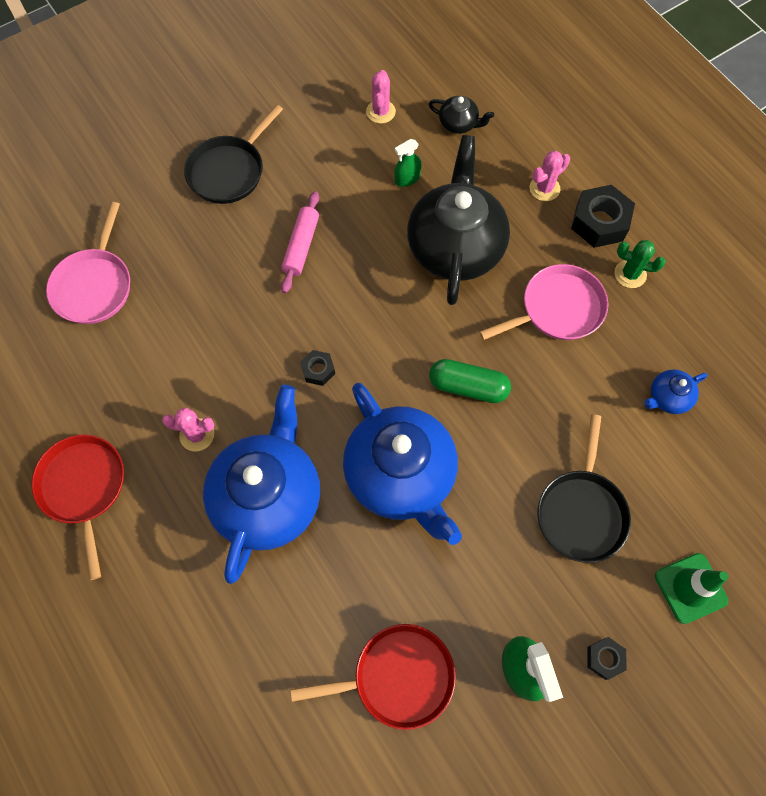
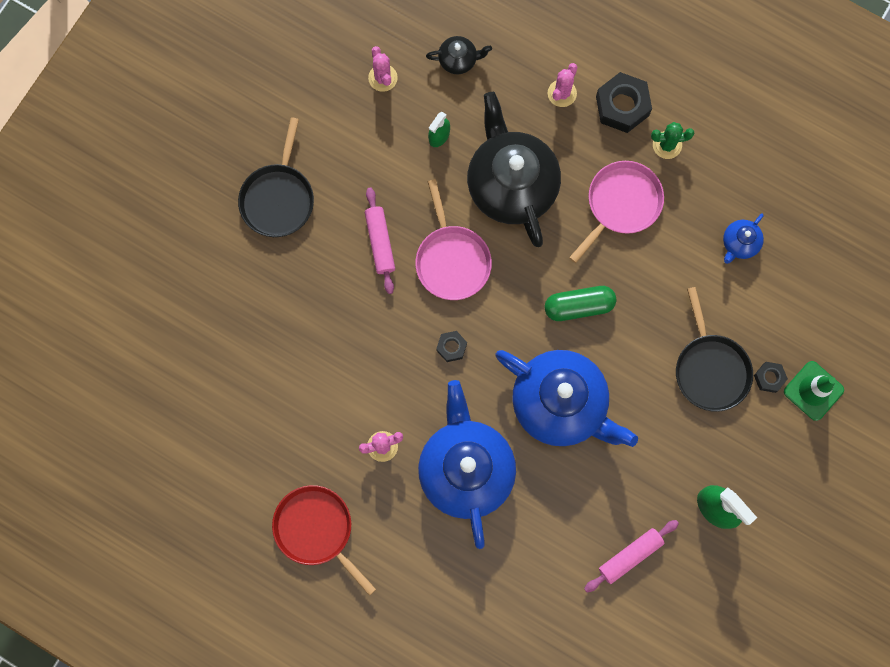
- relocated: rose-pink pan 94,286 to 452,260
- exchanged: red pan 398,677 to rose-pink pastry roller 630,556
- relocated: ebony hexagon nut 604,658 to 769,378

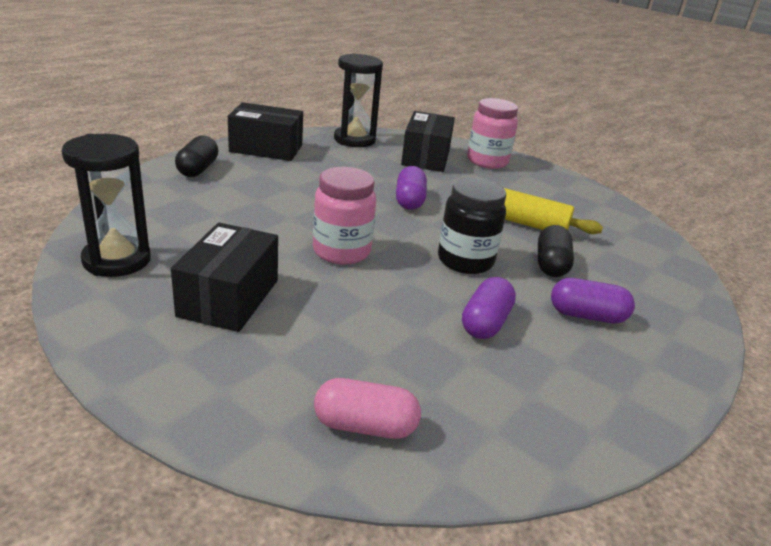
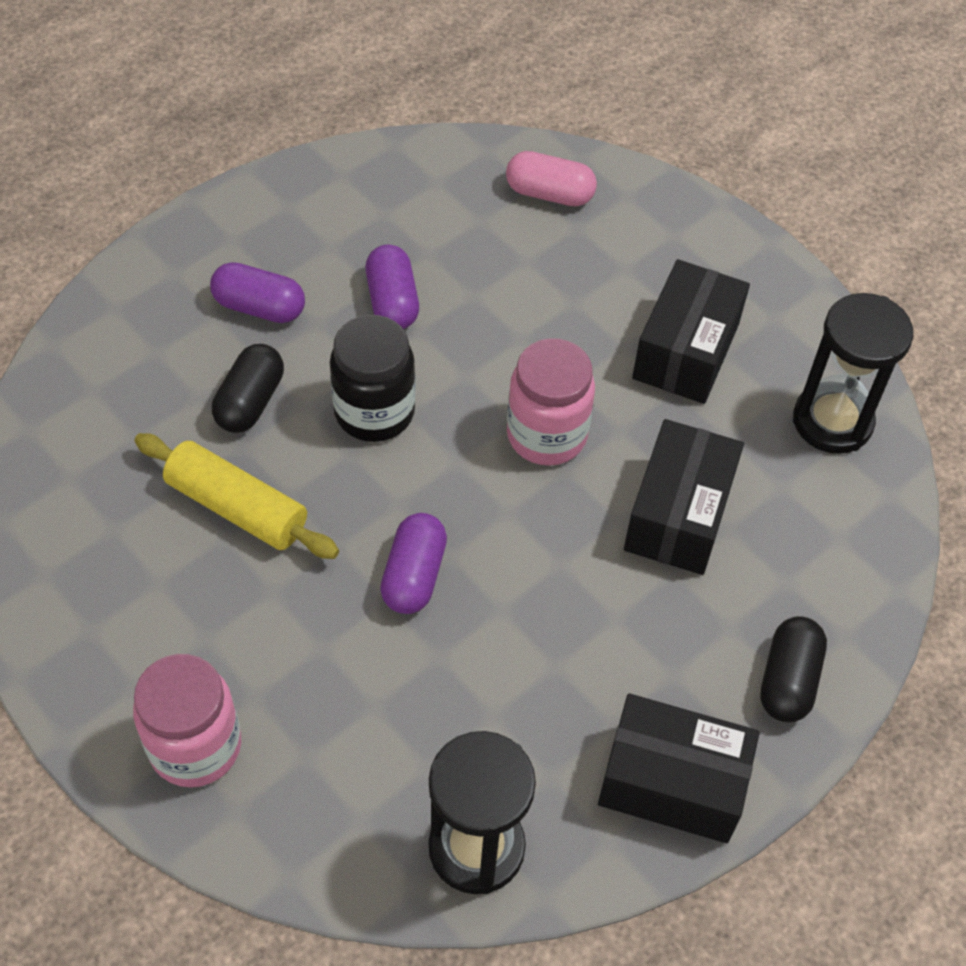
- relocated: ebony parcel 426,157 to 678,515
- spun: violet capsule 485,323 = 392,302 45 degrees counterclockwise

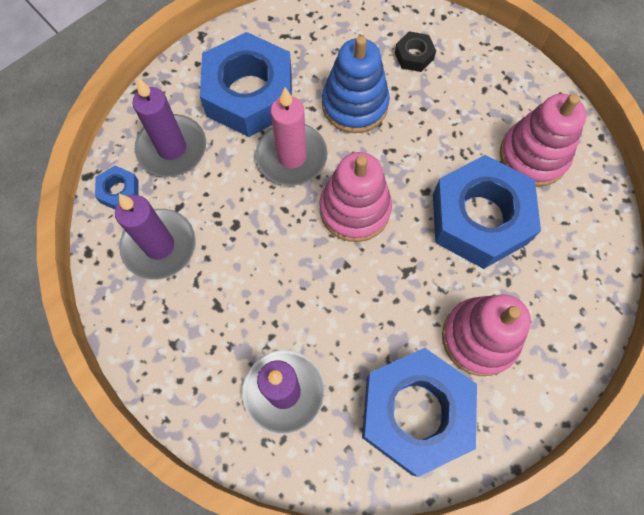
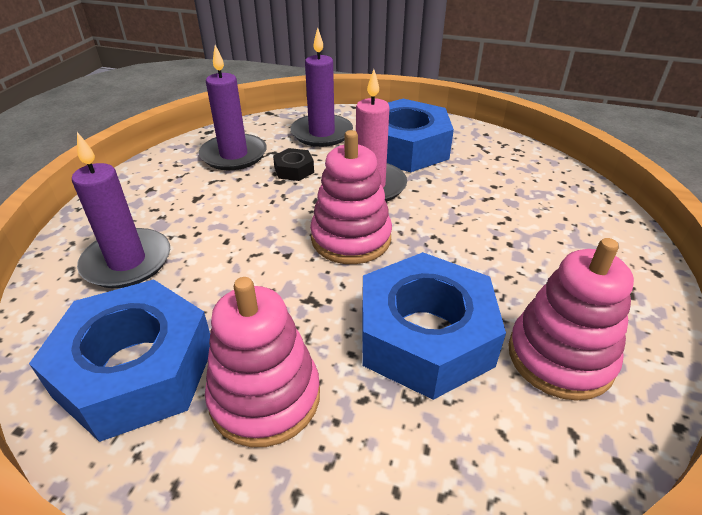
- missing: royal blue hexagon nut 119,191
- missing: royal blue ring stacker 354,105
- relocated: ebony hexagon nut 414,56 to 294,170

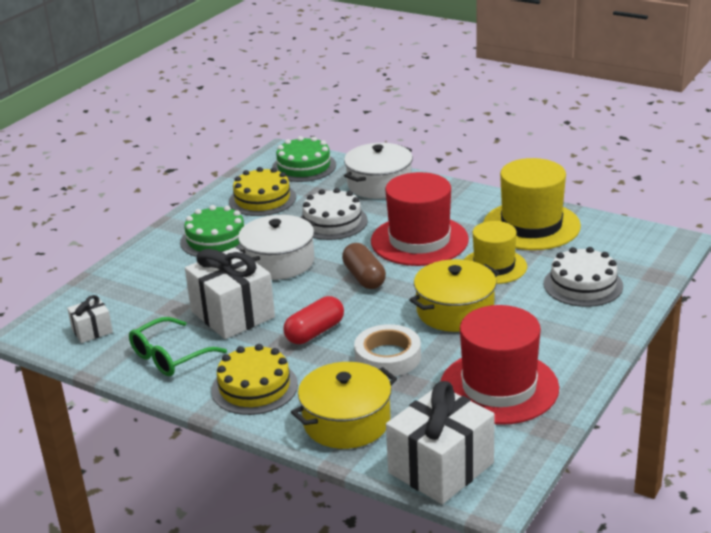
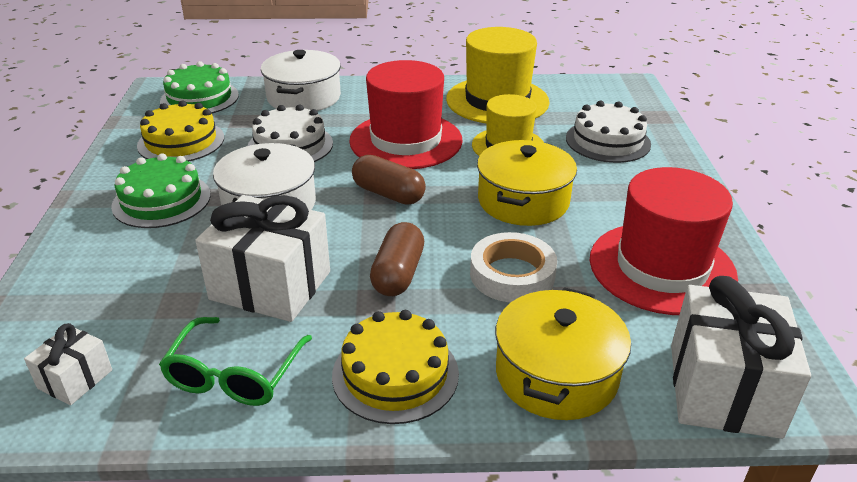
- colour: red capsule 315,332 to dark brown capsule 398,274

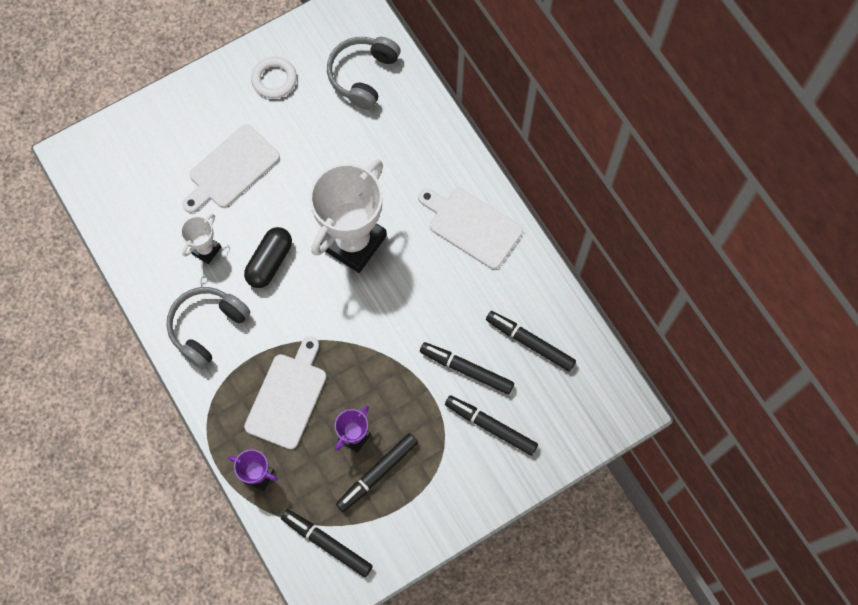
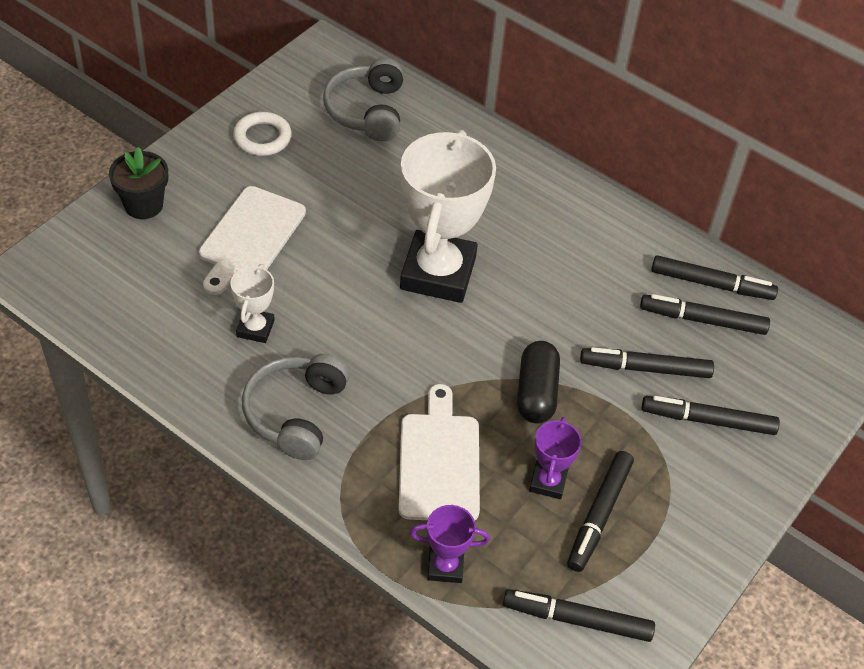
- relocated: ebony capsule 269,262 to 536,392
- missing: white chopping board 471,226
- appeared: ebony plant pot 144,205
- appeared: ebony marker 711,284

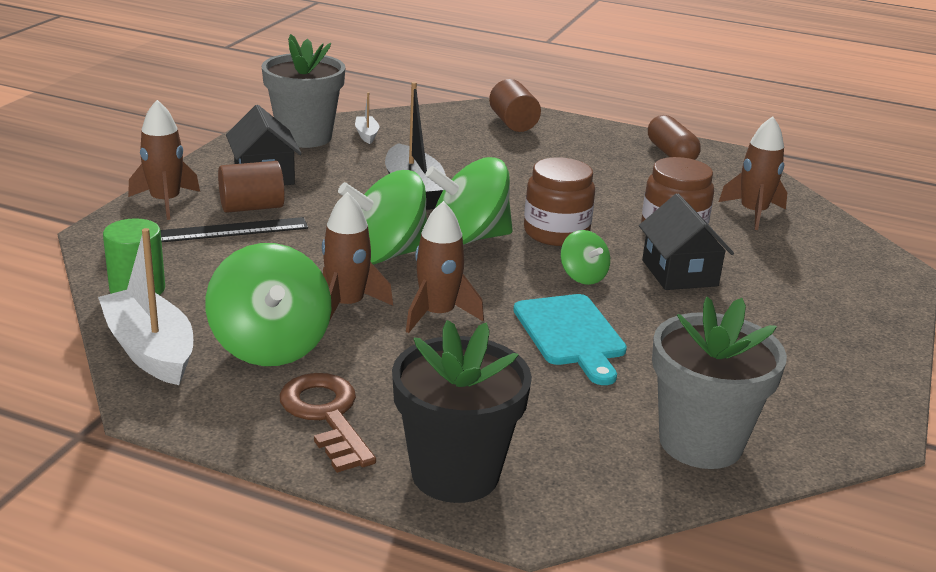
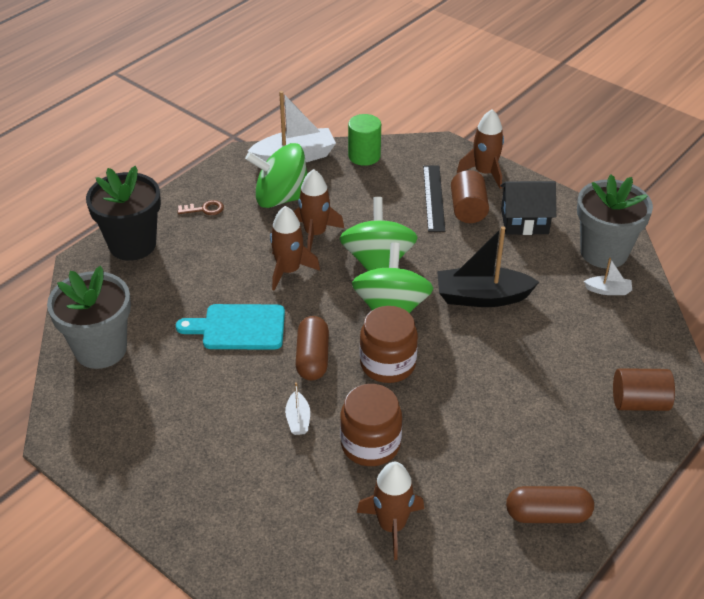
- size: dark brown key 326,415 = 204,209 x0.53
- exchanged: green toy top 583,276 to dark brown capsule 312,358
- exchanged: ebony cottage 679,273 to white sailboat 298,419

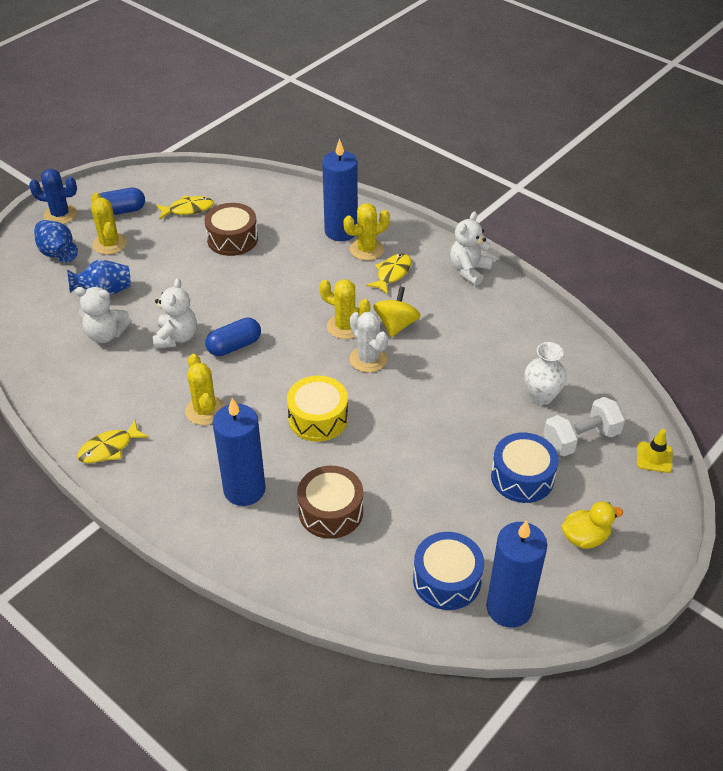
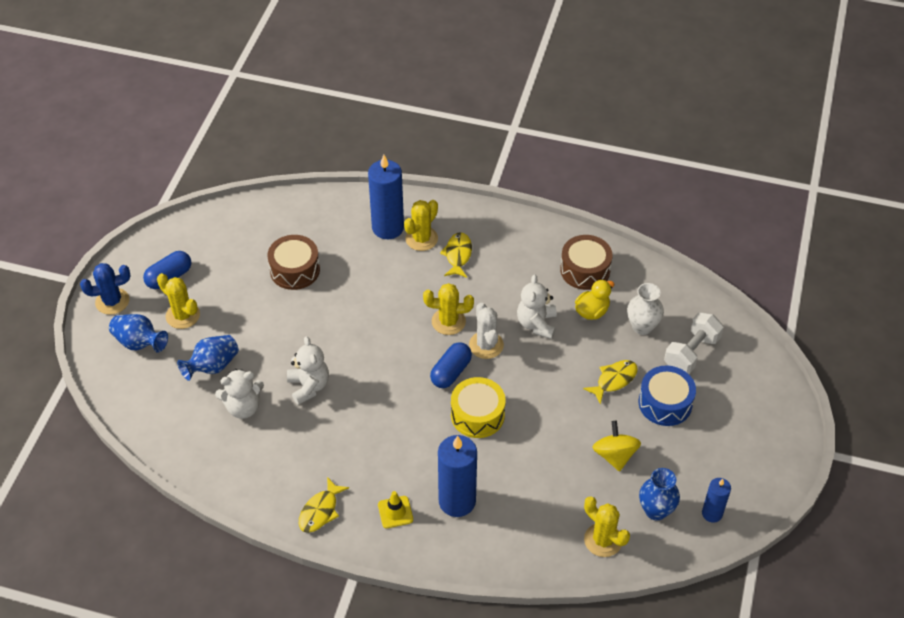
- relocated: golden fish 188,209 to 614,380
- relocated: golden cactus 205,410 to 603,540
- relocated: royal blue capsule 234,346 to 451,372
- relocated: dark brown snare drum 331,511 to 585,270
- spun: white cactus 368,359 = 486,345 45 degrees clockwise
- relocated: golden toy top 396,325 to 615,455
- exchanged: royal blue snare drum 447,580 to royal blue tall vase 656,510
- relocated: white teddy bear 469,271 to 536,324
- size: royal blue candle 509,608 = 712,513 x0.56
- relocated: golden duck 585,538 to 592,311
- relocated: golden road cone 654,457 to 395,512

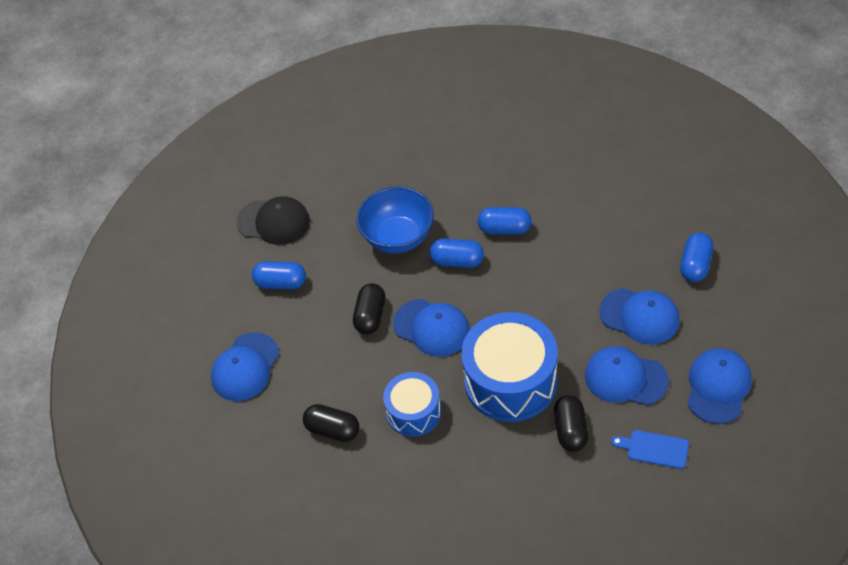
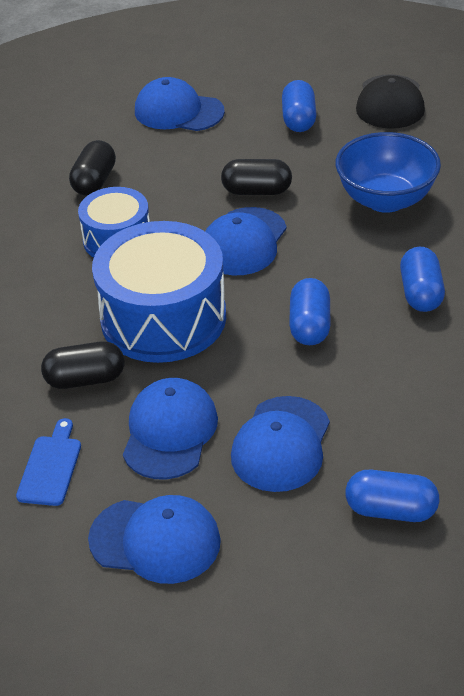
- relocated: royal blue capsule 457,261 to 309,326

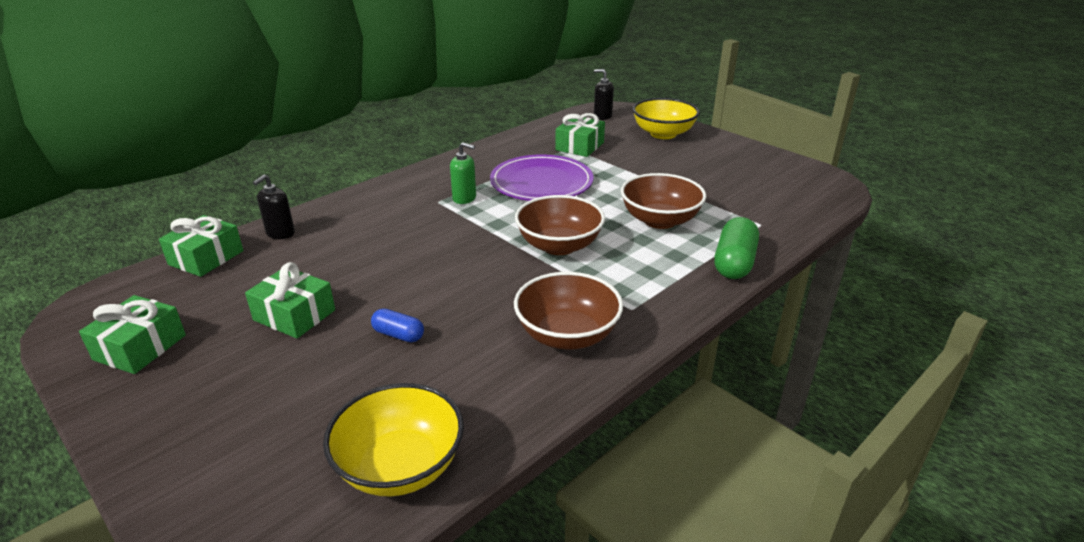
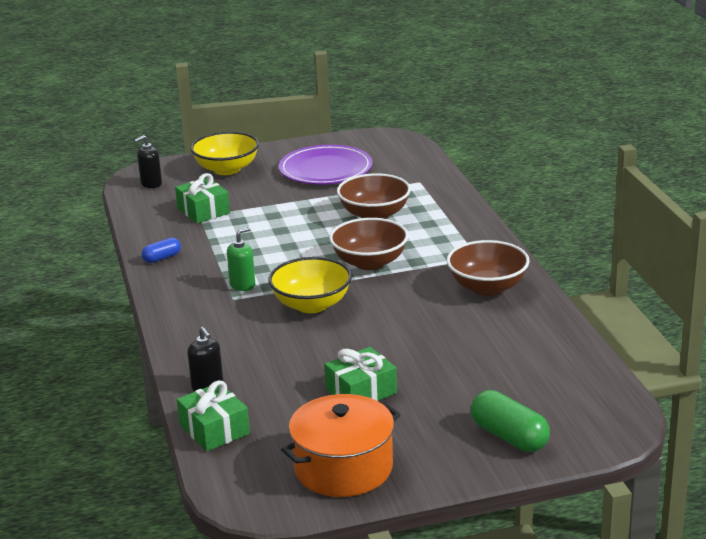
- exchanged: green wrapped gift 140,347 to orange-coloured stockpot 343,468
- relocated: golden serving bowl 400,466 to 311,305
- relocated: royal blue capsule 398,335 to 162,258
- relocated: violet dinner plate 541,182 to 325,169
- relocated: green capsule 734,263 to 509,437

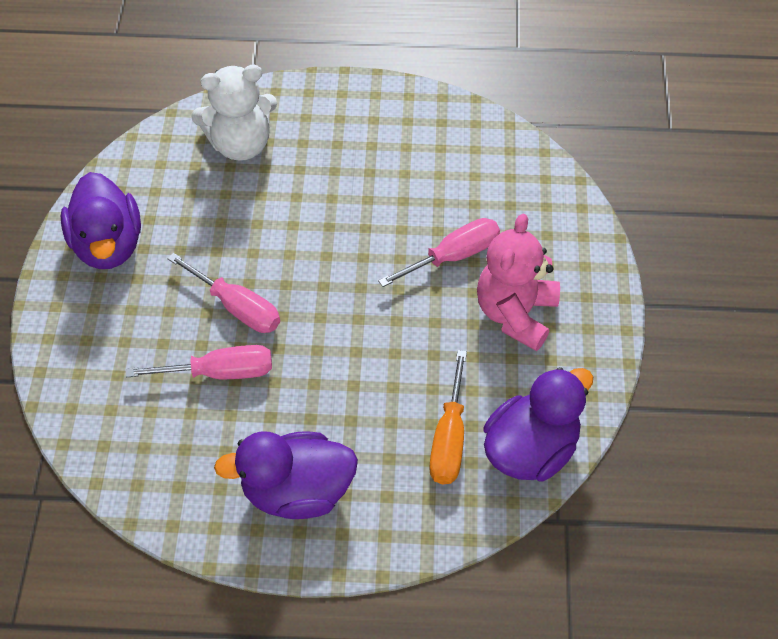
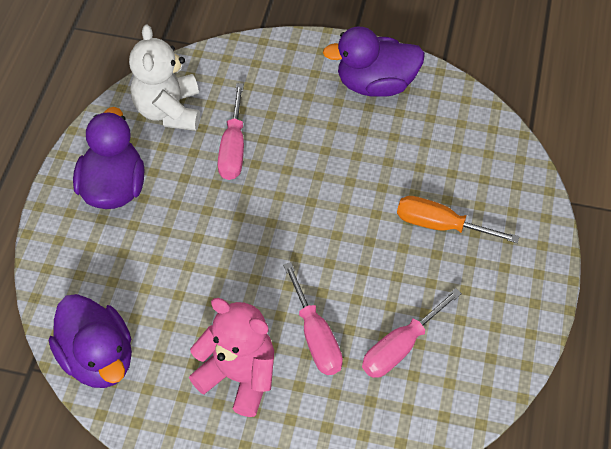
- relocated: rose-pink screwdriver 237,307 to 400,347
- relocated: white teddy bear 241,144 to 169,111
- relocated: orange-coloured screwdriver 449,438 to 440,225

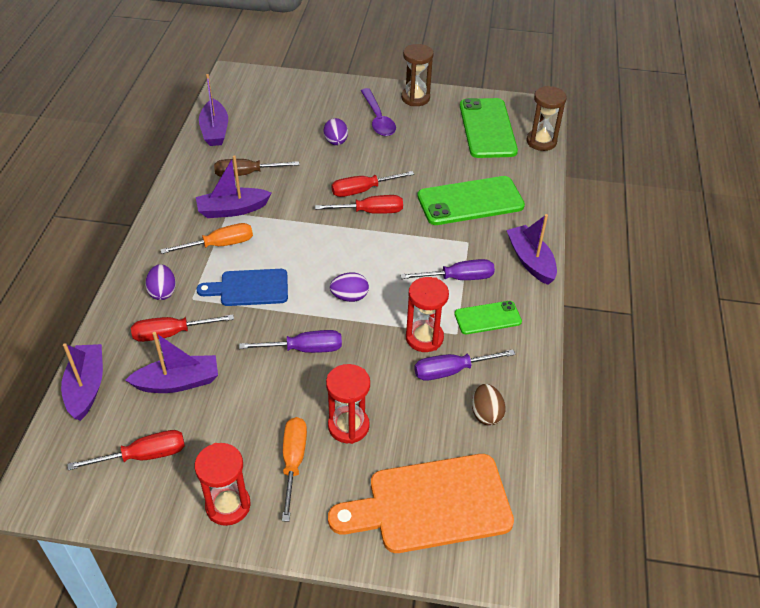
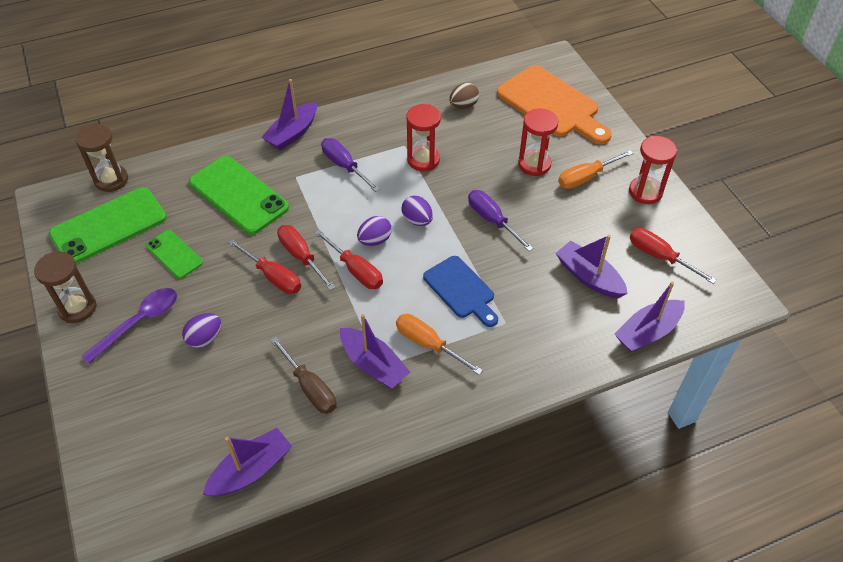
- relocated: red screwdriver 170,334 to 356,271
- relocated: violet egg shape 163,292 to 375,240
- missing: violet screwdriver 450,371
- relocated: green phone 487,318 to 174,254

